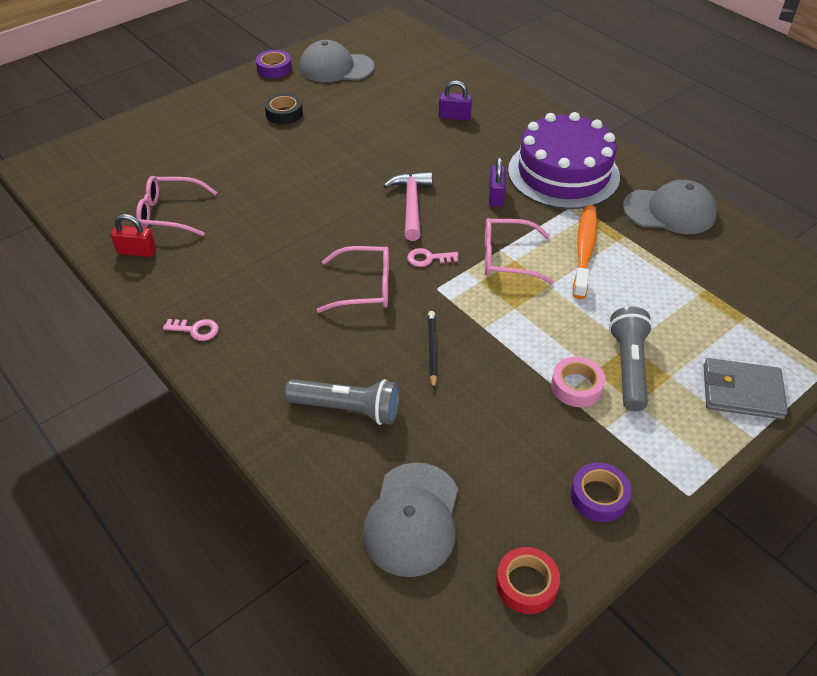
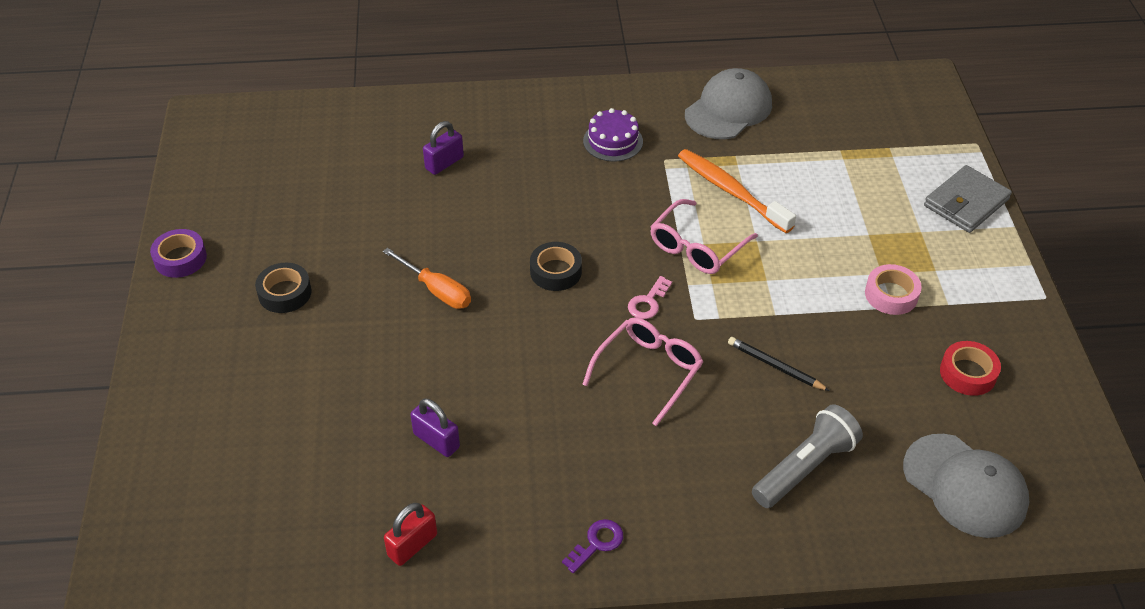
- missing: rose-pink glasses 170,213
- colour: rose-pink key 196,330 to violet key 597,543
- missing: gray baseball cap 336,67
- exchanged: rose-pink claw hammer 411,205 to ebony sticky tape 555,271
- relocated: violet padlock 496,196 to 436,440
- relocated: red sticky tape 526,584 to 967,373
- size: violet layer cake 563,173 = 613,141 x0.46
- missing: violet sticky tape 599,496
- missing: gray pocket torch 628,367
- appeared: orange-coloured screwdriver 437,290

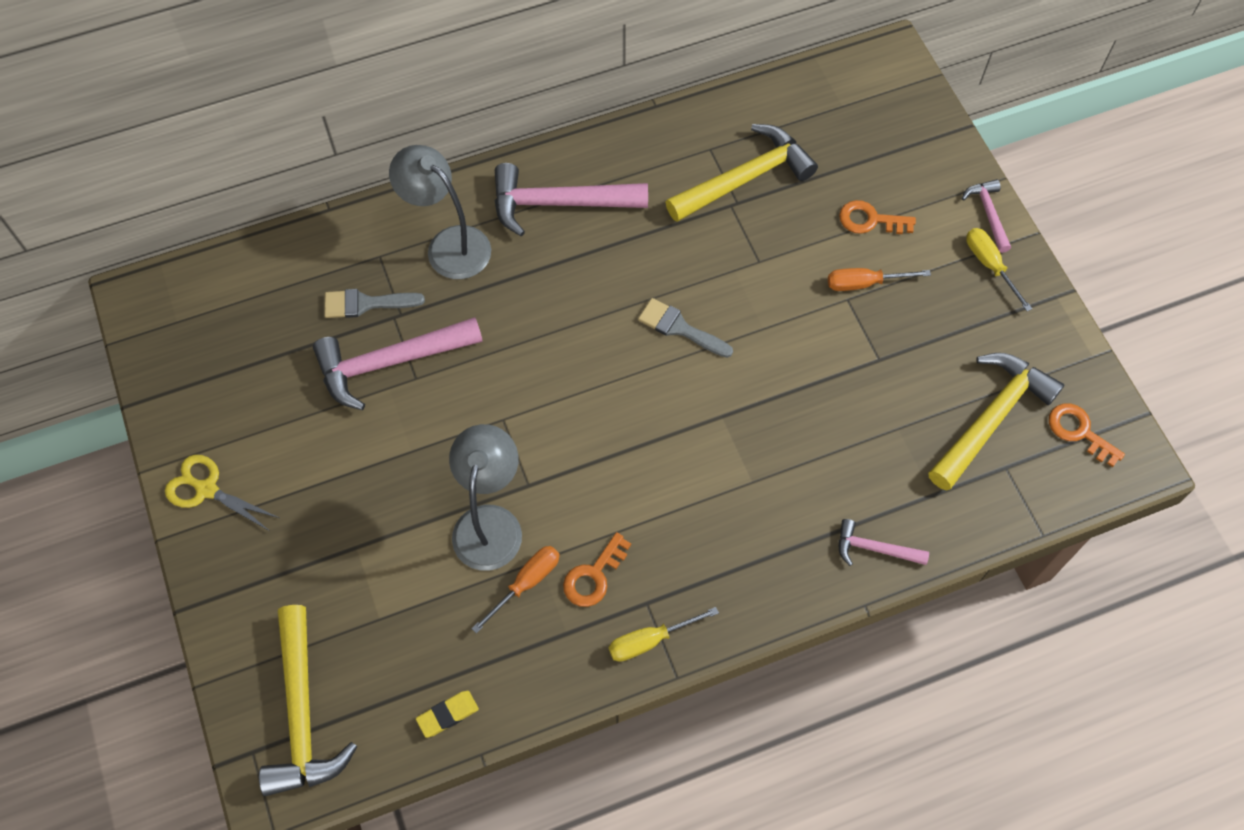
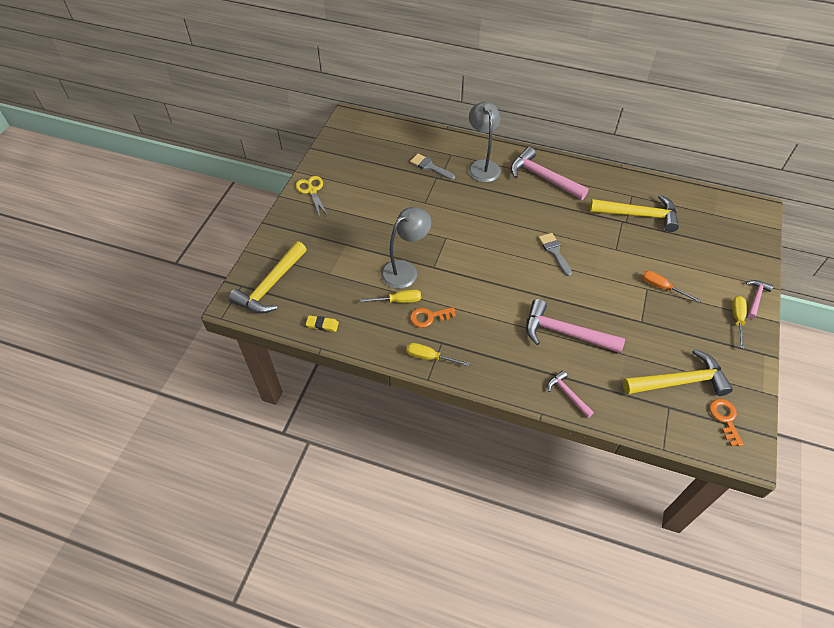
- relocated: rose-pink claw hammer 390,363 to 565,333
- colour: orange-coloured screwdriver 526,583 to golden screwdriver 398,301
- missing: orange-coloured key 870,220

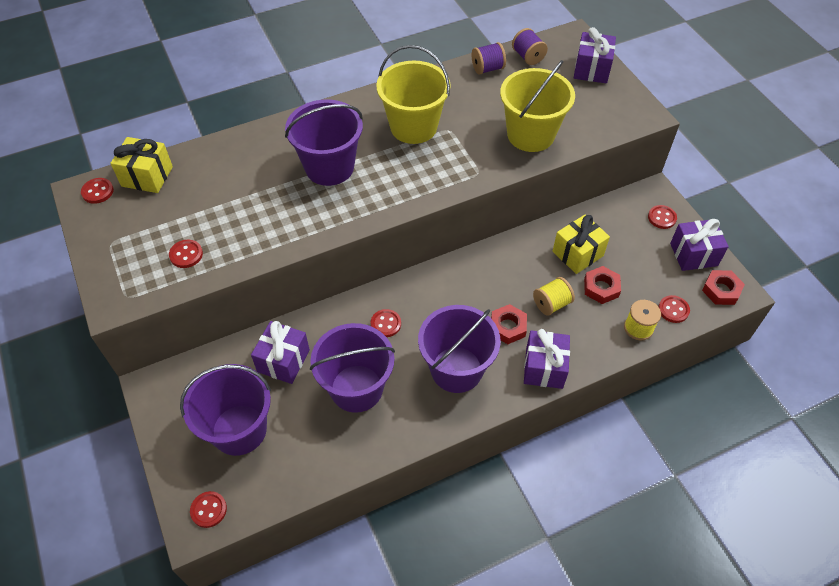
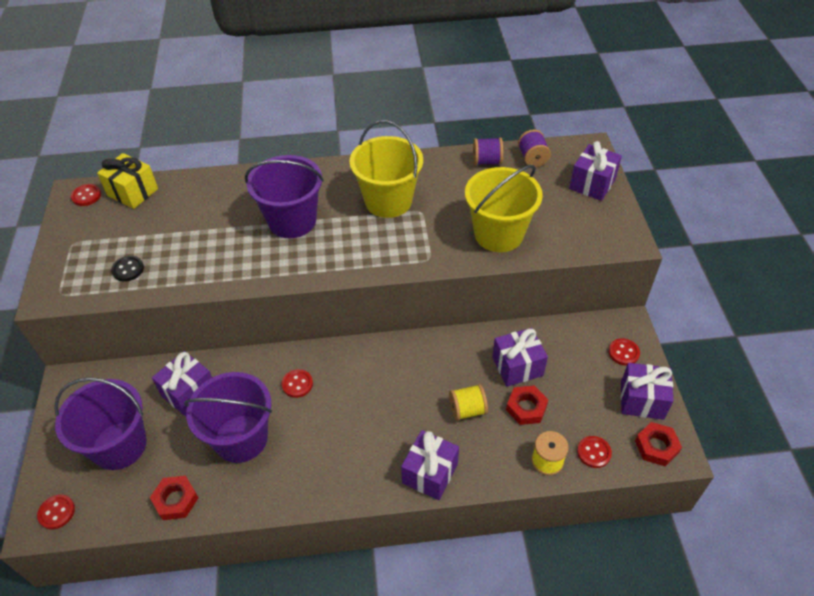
- colour: red button 186,255 to ebony button 128,269
- missing: violet bucket 456,369
- relocated: red hexagon nut 508,327 to 176,500
- colour: golden wrapped gift 577,253 to violet wrapped gift 517,366

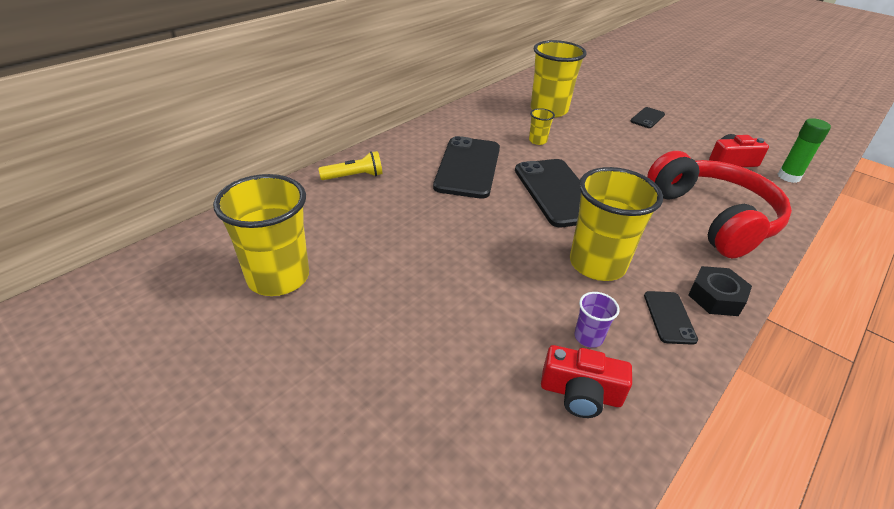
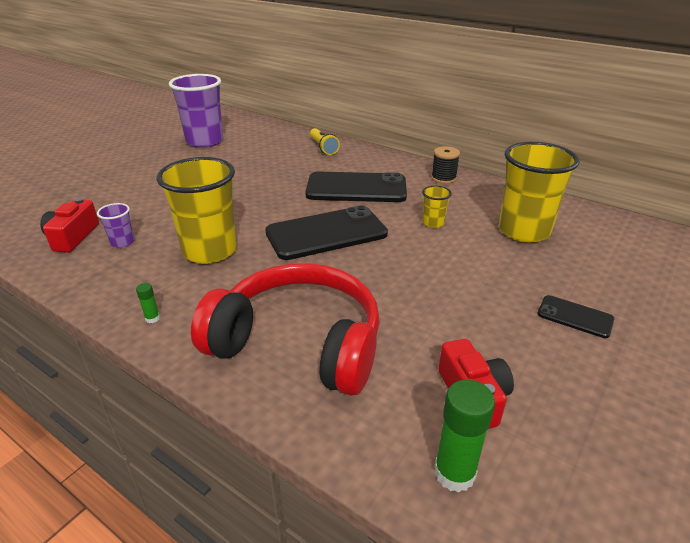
- colour: golden tumbler 278,277 to violet tumbler 204,141
- missing: ebony phone 669,317
- spun: red headset 713,217 = 299,343 135 degrees counterclockwise
- exchanged: ebony hexagon nut 716,297 to green glue 152,318
- appeared: ebony spool 443,178

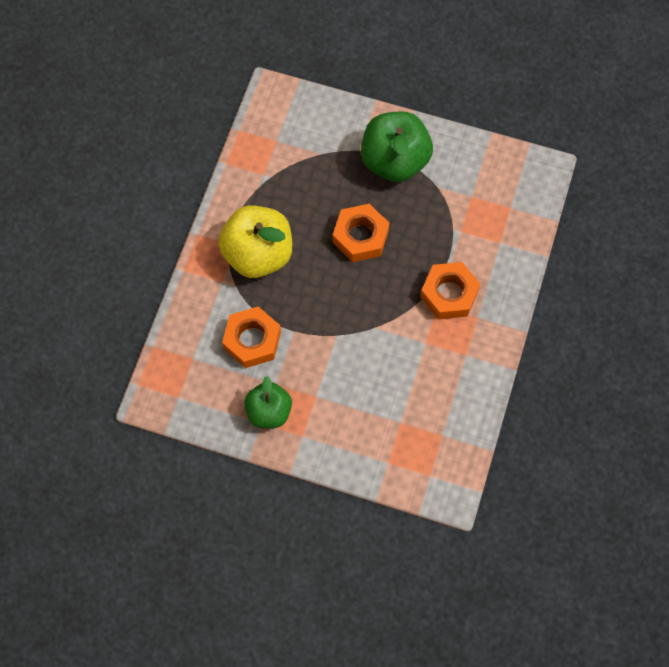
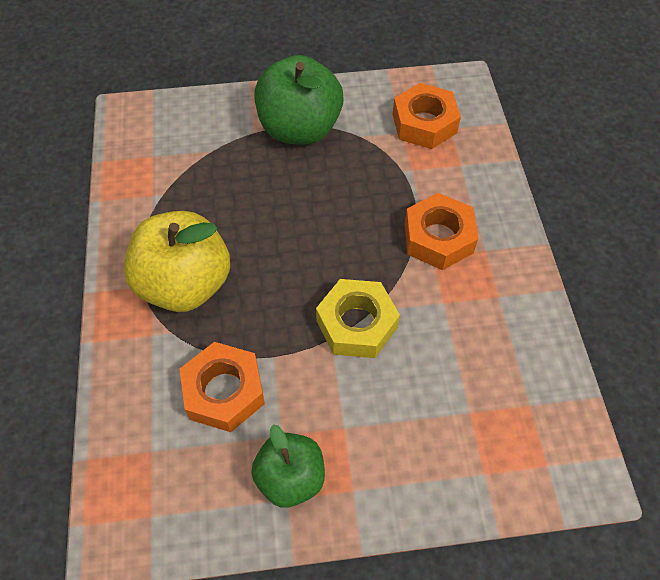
- relocated: orange-coloured hexagon nut 360,236 to 424,123
- appeared: golden hexagon nut 357,324

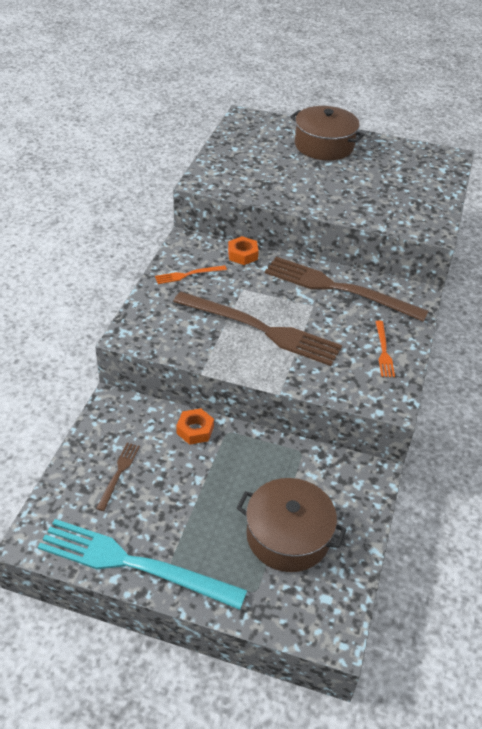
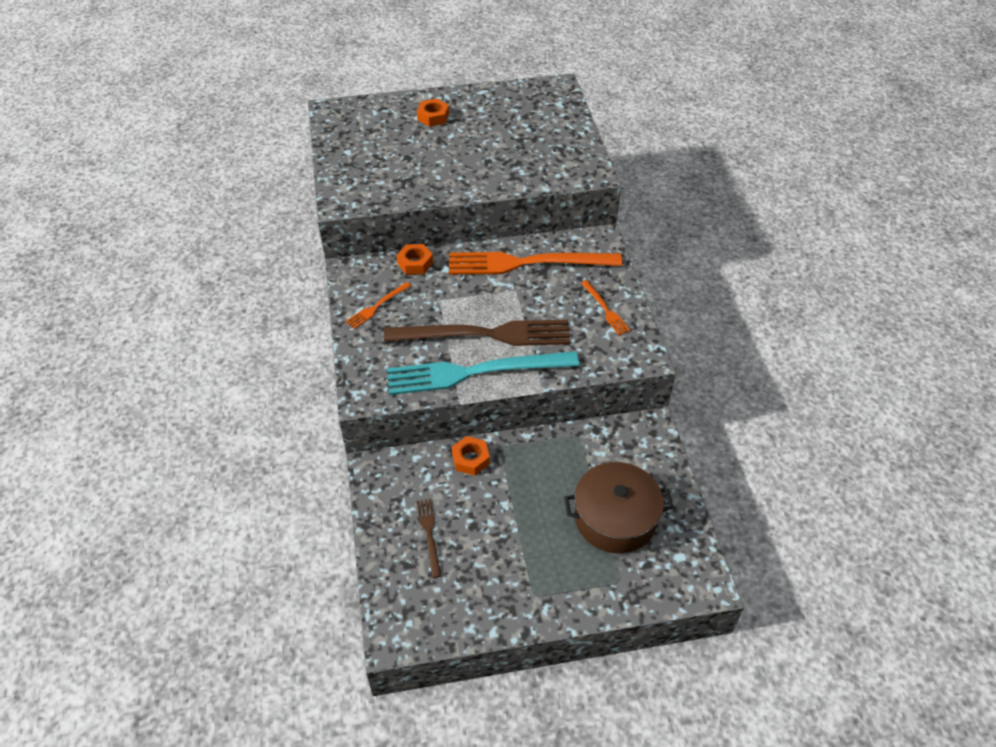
- relocated: turquoise fork 133,564 to 475,372
- colour: dark brown fork 338,289 to orange-coloured fork 527,263
- exchanged: dark brown stockpot 324,146 to orange-coloured hexagon nut 433,117

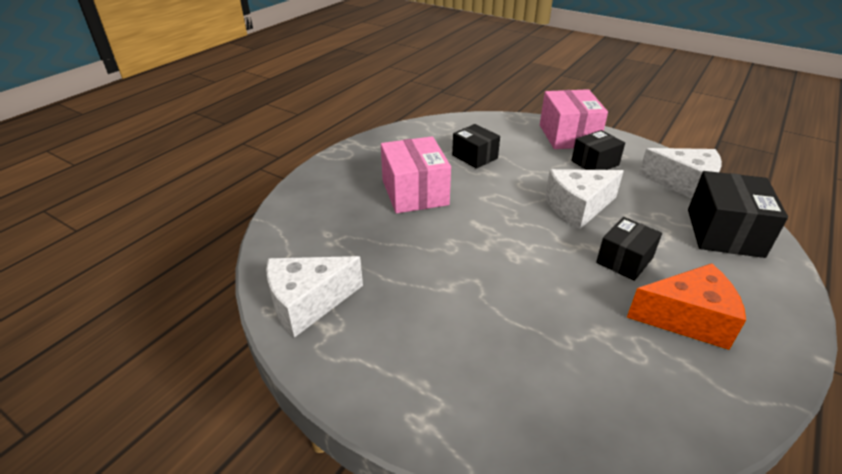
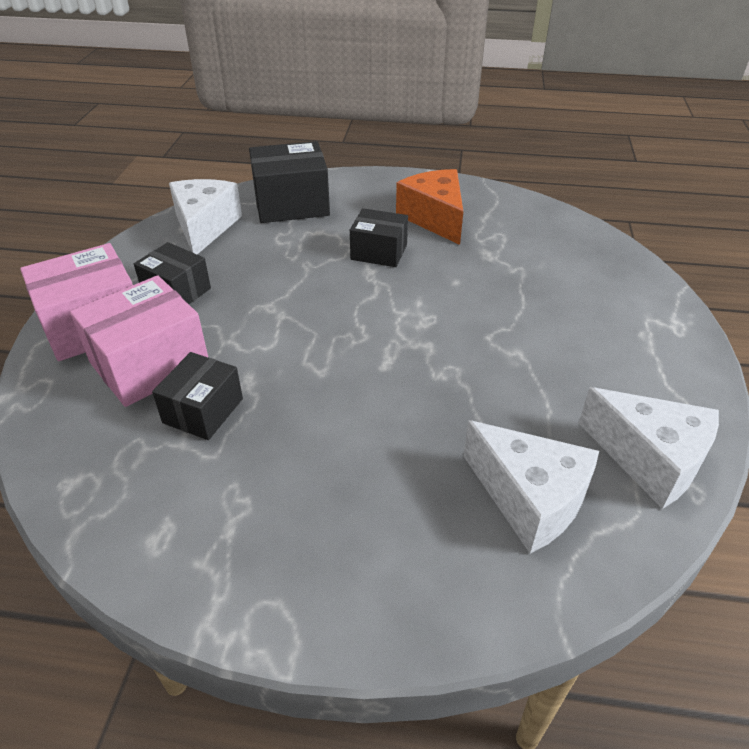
- relocated: rose-pink parcel 415,192 to 150,364
- relocated: white cheese wedge 578,207 to 529,499

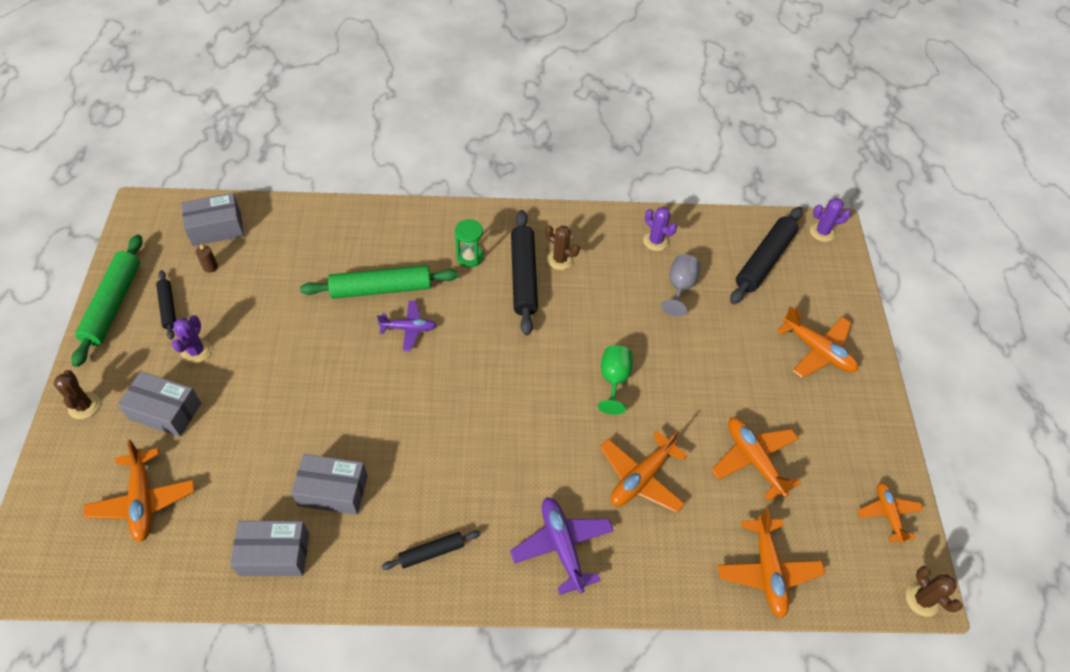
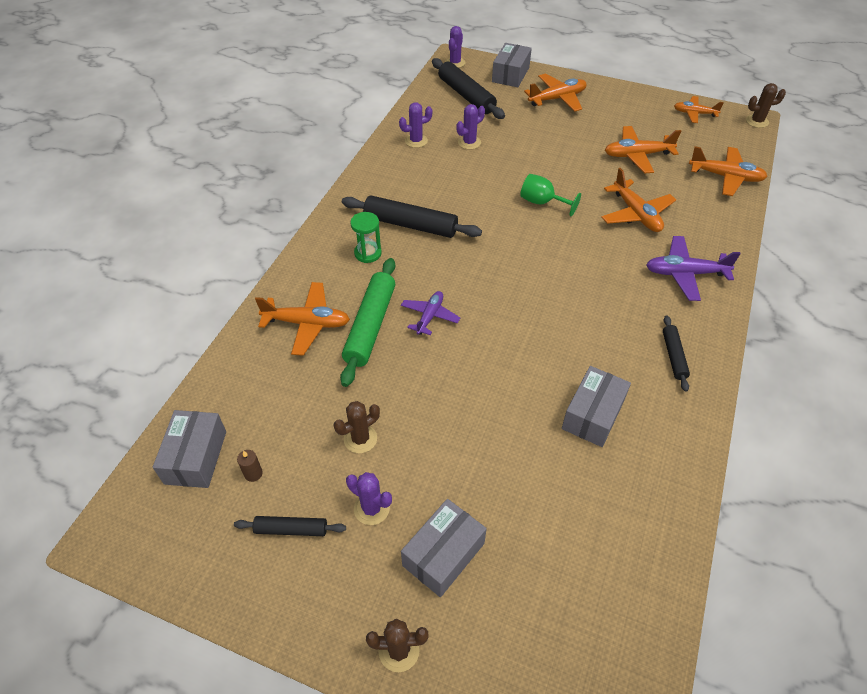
- missing: green pastry roller 113,304
- relocated: orange-coloured plane 143,500 to 307,323
- relocated: gray parcel 274,554 to 510,75
- relocated: dark brown cactus 560,259 to 360,439
- exchanged: gray goblet 680,287 to violet cactus 469,142

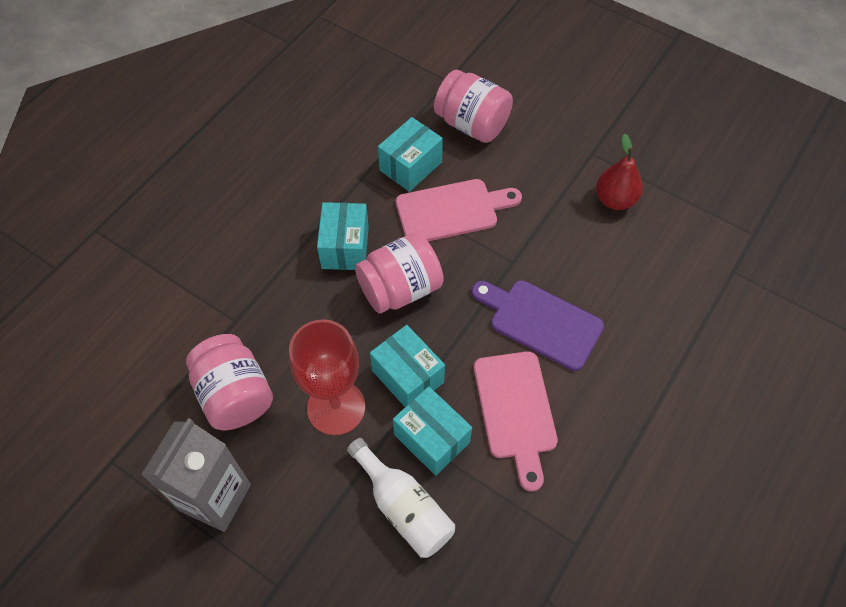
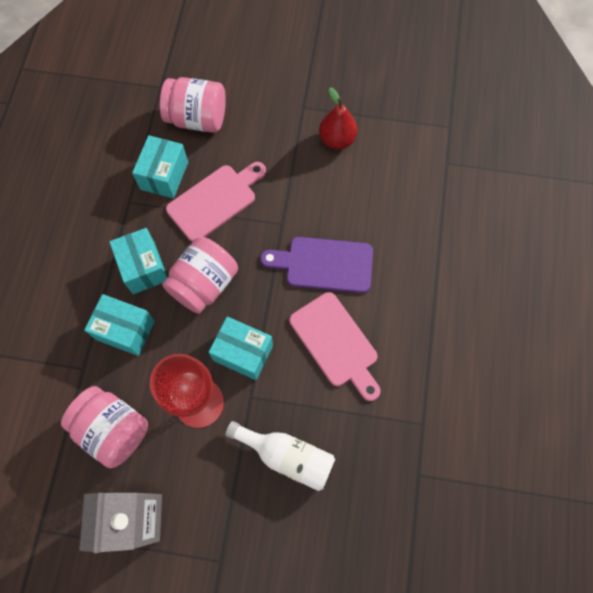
- relocated: turquoise parcel 432,438 to 125,330

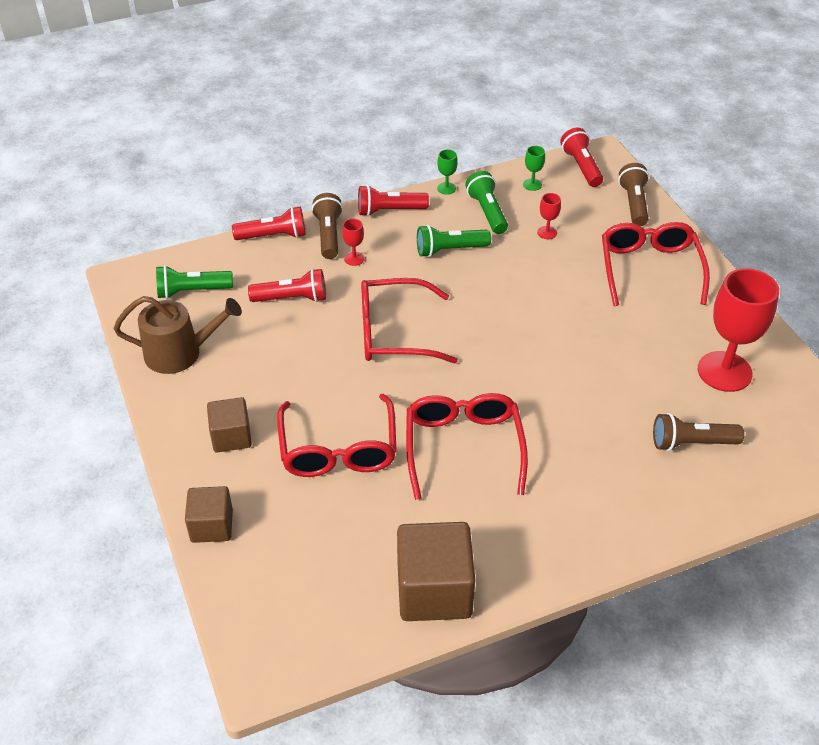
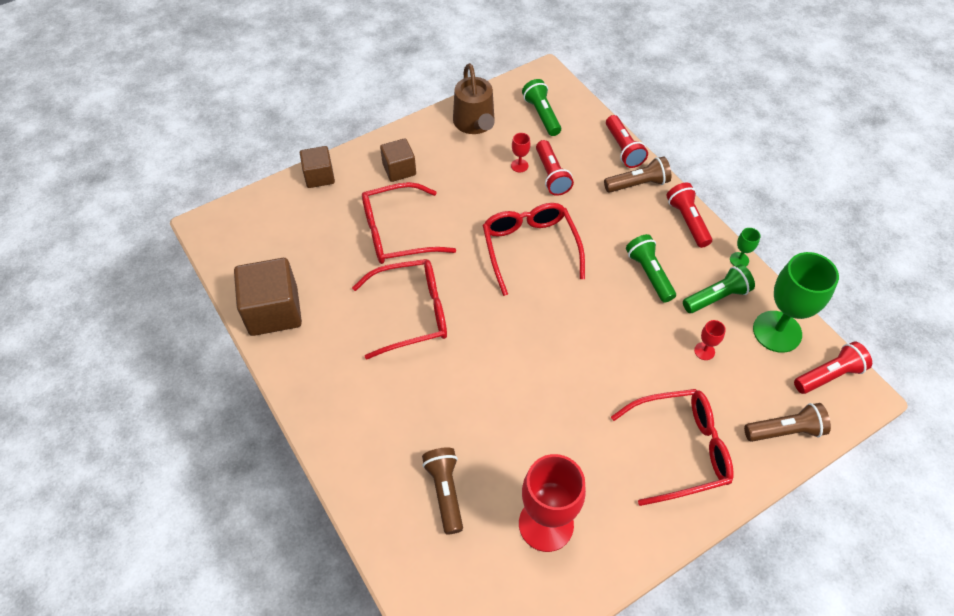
- relocated: red goblet 354,259 to 519,165
- size: green goblet 532,184 = 777,331 x2.38

